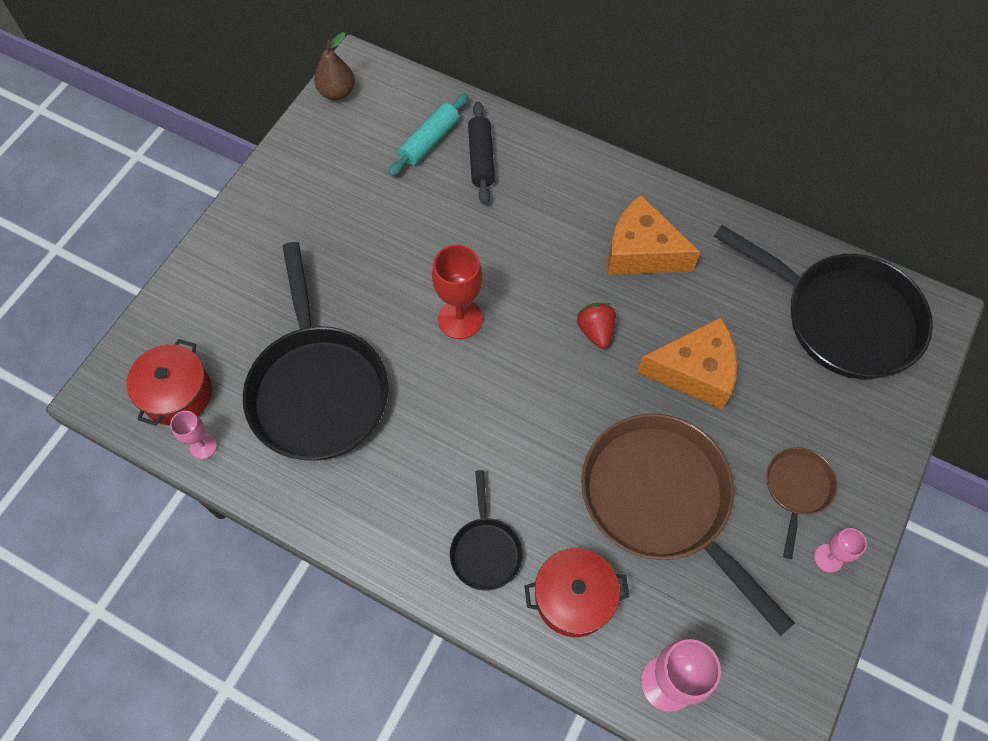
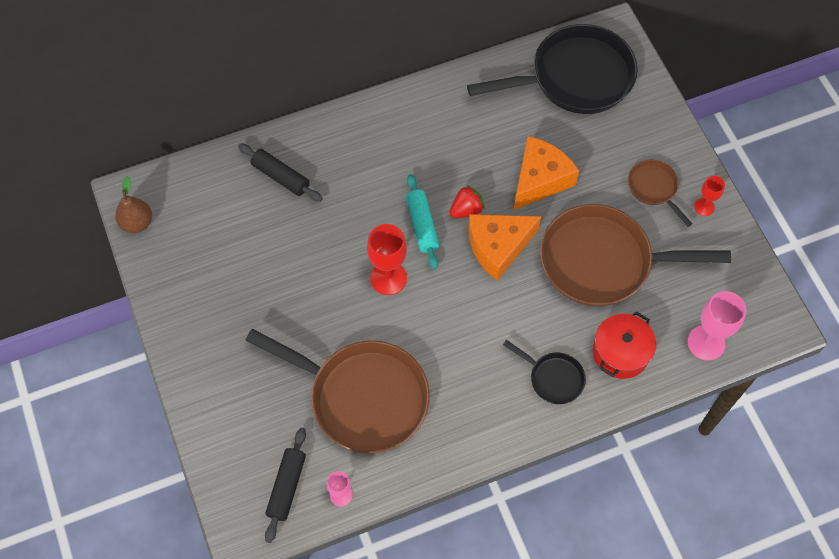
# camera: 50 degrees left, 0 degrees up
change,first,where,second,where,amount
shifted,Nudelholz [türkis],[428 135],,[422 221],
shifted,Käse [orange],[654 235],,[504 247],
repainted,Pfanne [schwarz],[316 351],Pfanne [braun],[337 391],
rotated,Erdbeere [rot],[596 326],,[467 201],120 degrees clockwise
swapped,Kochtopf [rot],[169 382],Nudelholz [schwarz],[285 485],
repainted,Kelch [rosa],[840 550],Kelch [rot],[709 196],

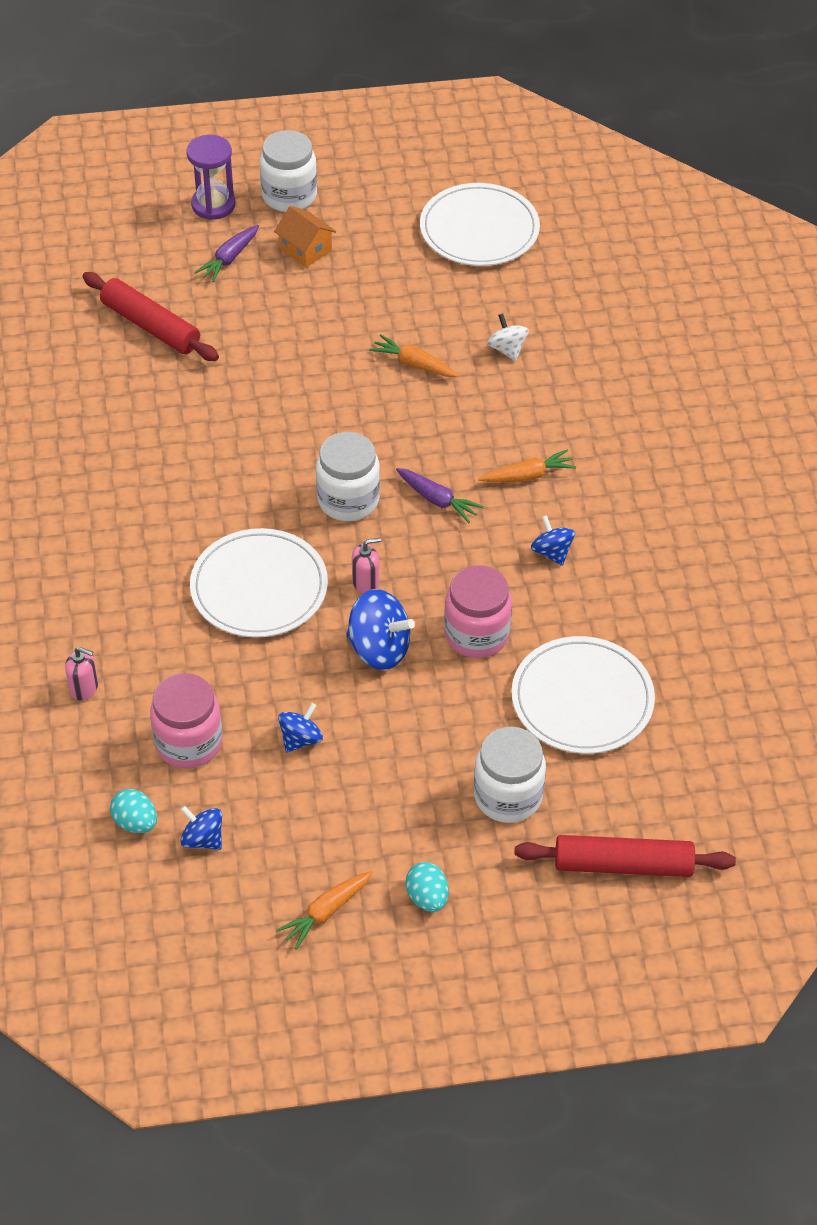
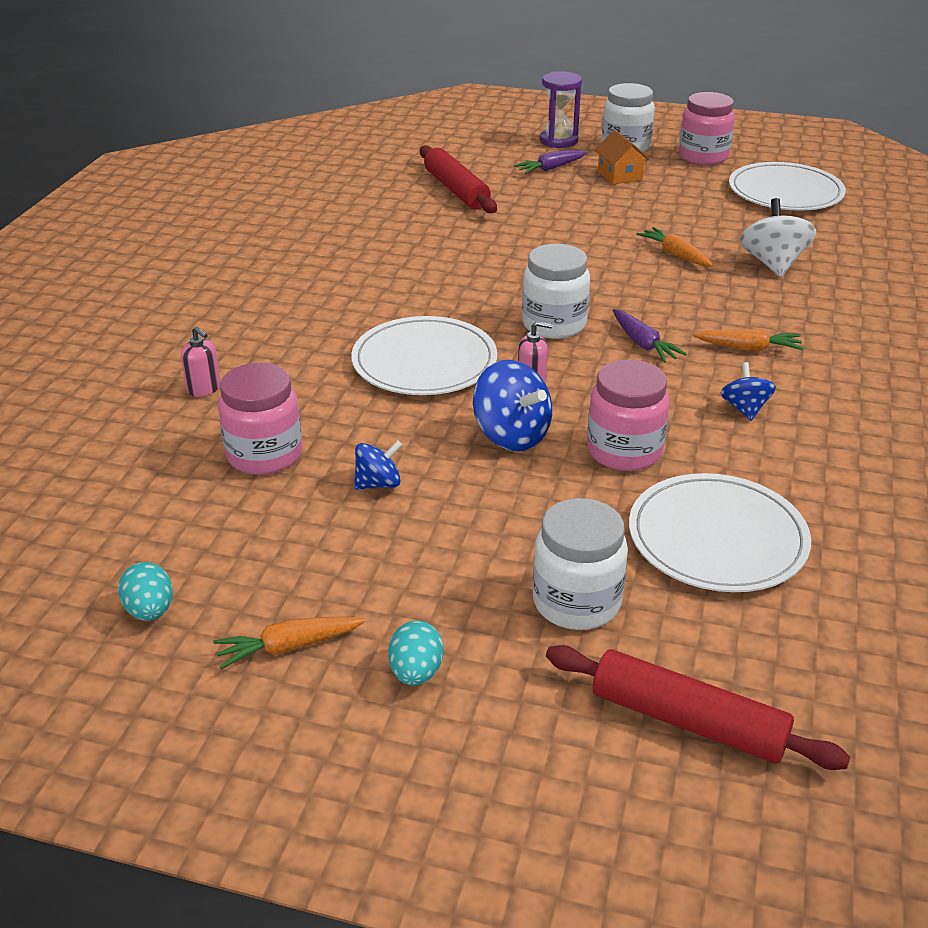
# camera: 25 degrees right, 15 degrees down
change,first,where,second,where,amount
scaled,Kreisel [weiß],[508 337],,[778 237],x1.66
shifted,Ei [türkis],[133 811],,[145 591],
gone,Kreisel [blau],[201 828],,,
new,,,Einmachglas [rosa],[707 128],

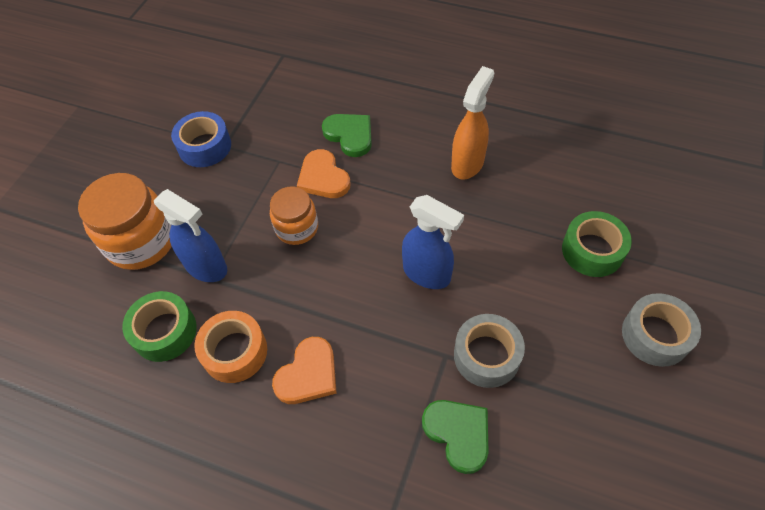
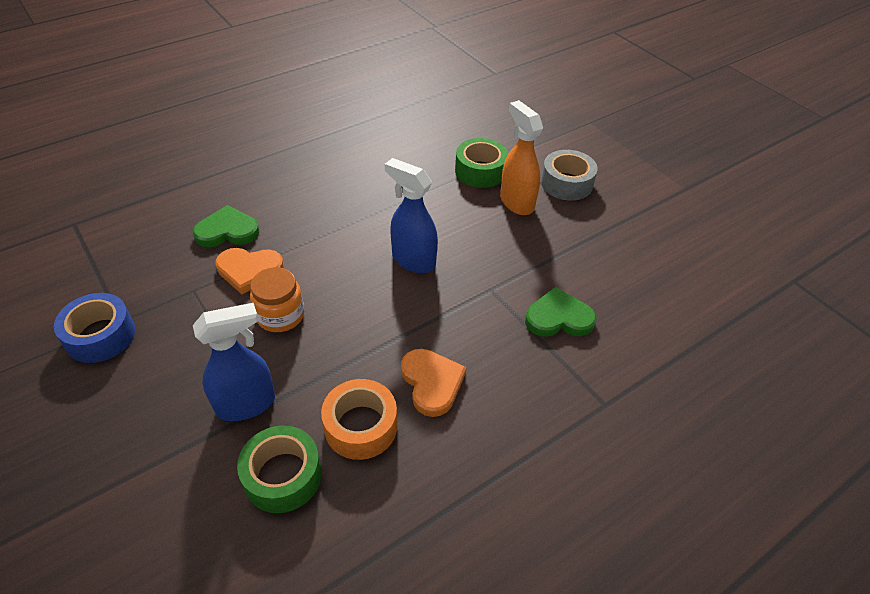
# camera: 60 degrees left, 10 degrees down
change,first,where,second,where,amount
shifted,Sprühflasche [orange],[472 123],,[521 157],
gone,Einmachglas [orange],[125 221],,,
rotated,Sprühflasche [blau],[433 242],,[411 215],120 degrees counterclockwise
gone,Klebeband [grau],[489 351],,,

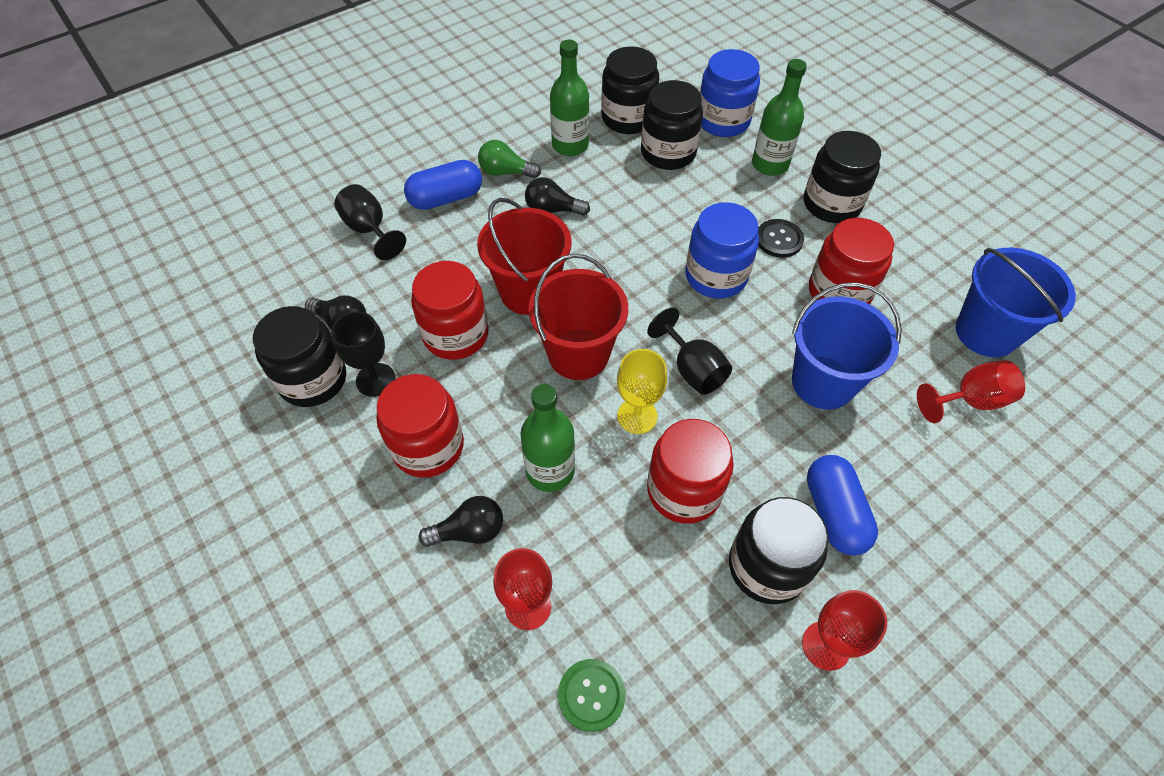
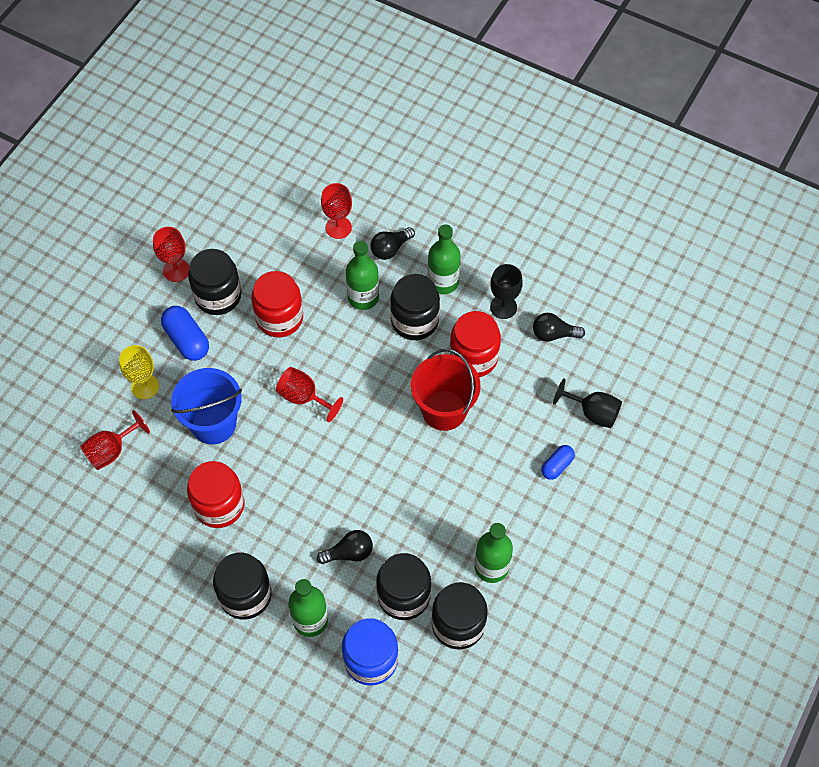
# camera: 155 degrees right, 5 degrees up
change,first,where,second,where,amount
gone,Glühbirne [grün],[509 159],,,
scaled,Kapsel [blau],[443 185],,[558 462],x0.62
shifted,Glühbirne [schwarz],[557 196],,[345 547],
gone,Einmachglas [blau],[722 250],,,
gone,Knopf [schwarz],[781 238],,,
gone,Eimer [blau],[1016 302],,,
gone,Eimer [rot],[578 317],,,
shifted,Einmachglas [schwarz],[299 356],,[415 307],
repainted,Kelch [schwarz],[689 351],Kelch [rot],[309 394],
shifted,Kelch [gelb],[642 391],,[139 372],
swapped,Einmachglas [rot],[420 425],Flasche [grün],[444 259],
gone,Knopf [grün],[592 695],,,

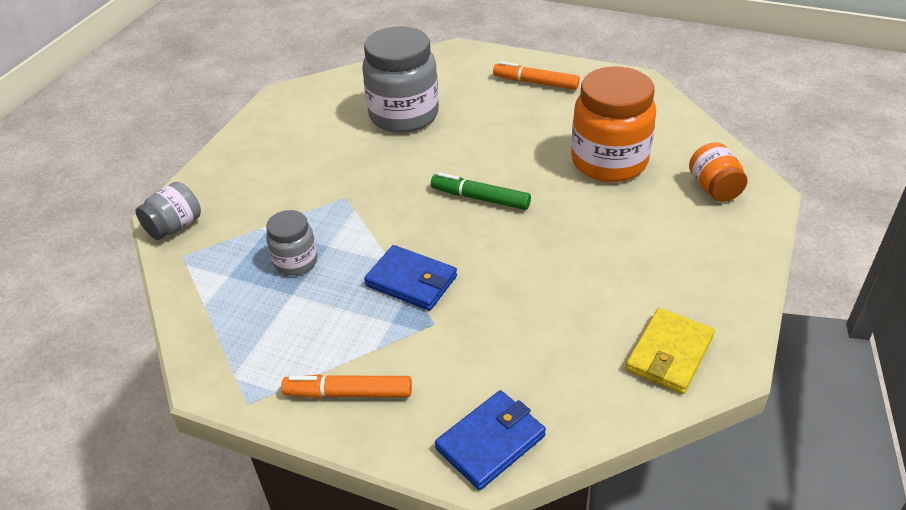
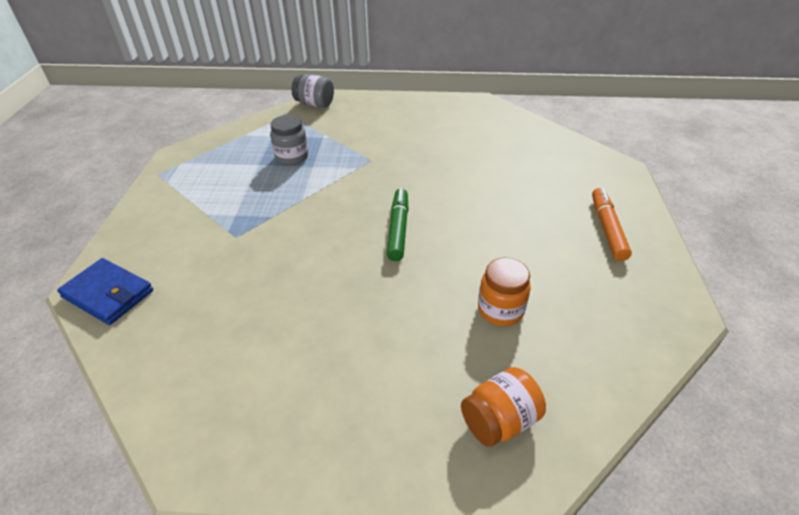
# camera: 70 degrees right, 0 degrees up
change,first,where,second,where,amount
gone,Einmachglas [grau],[400 79],,,
scaled,Einmachglas [orange],[613 124],,[504 292],x0.52
gone,Geldbörse [blau],[410 278],,,
gone,Geldbörse [gelb],[670 351],,,
gone,Filzstift [orange],[346 386],,,

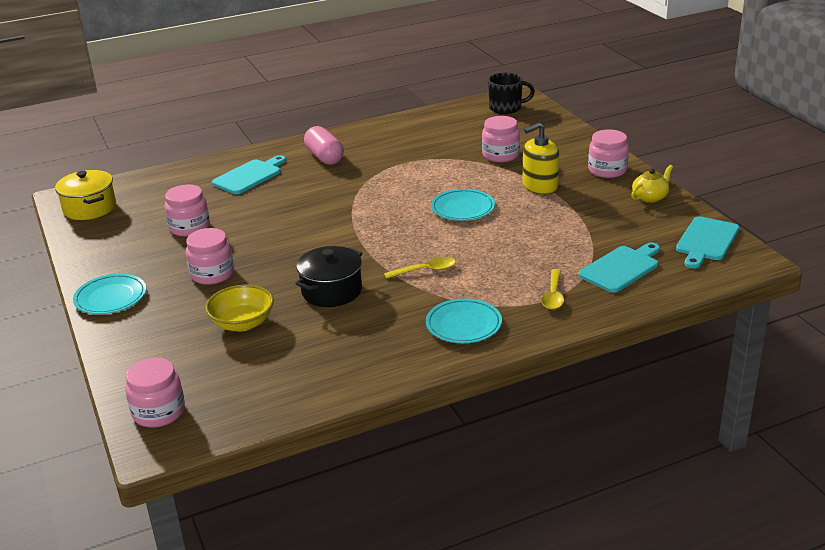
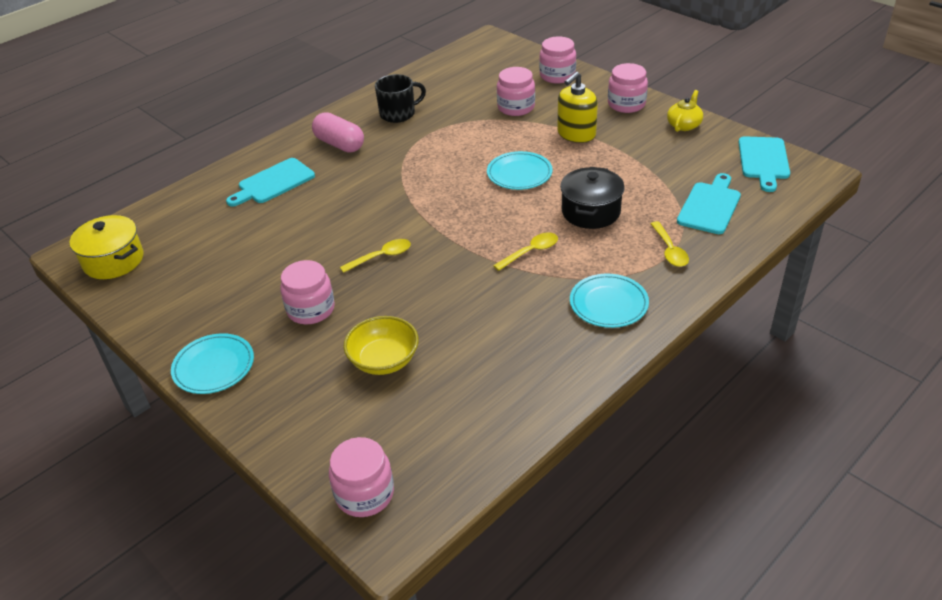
# camera: 20 degrees left, 10 degrees up
change,first,where,second,where,amount
shifted,Tasse [schwarz],[511 93],,[400 98],
rotated,Schneidebrett [türkis],[249 174],,[270 182],150 degrees counterclockwise
shifted,Einmachglas [rosa],[187 210],,[557 60],
shifted,Kochtopf [schwarz],[328 276],,[592 198],
new,,,Löffel [gelb],[375 256],

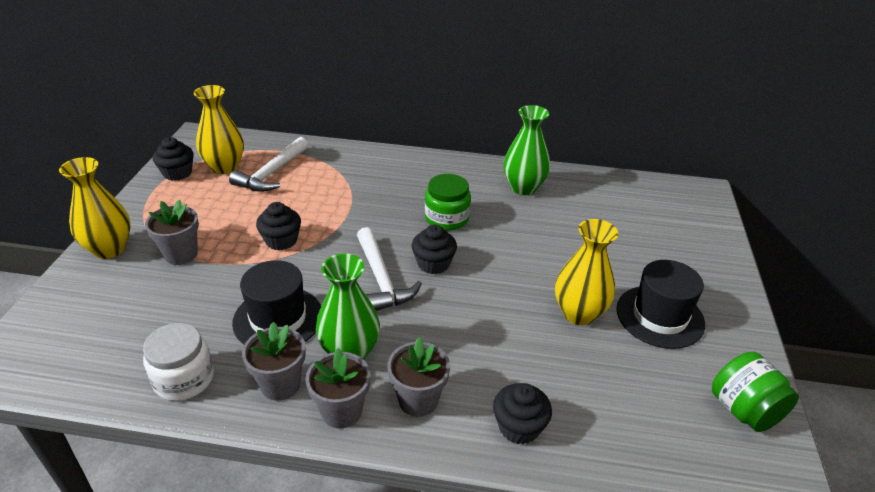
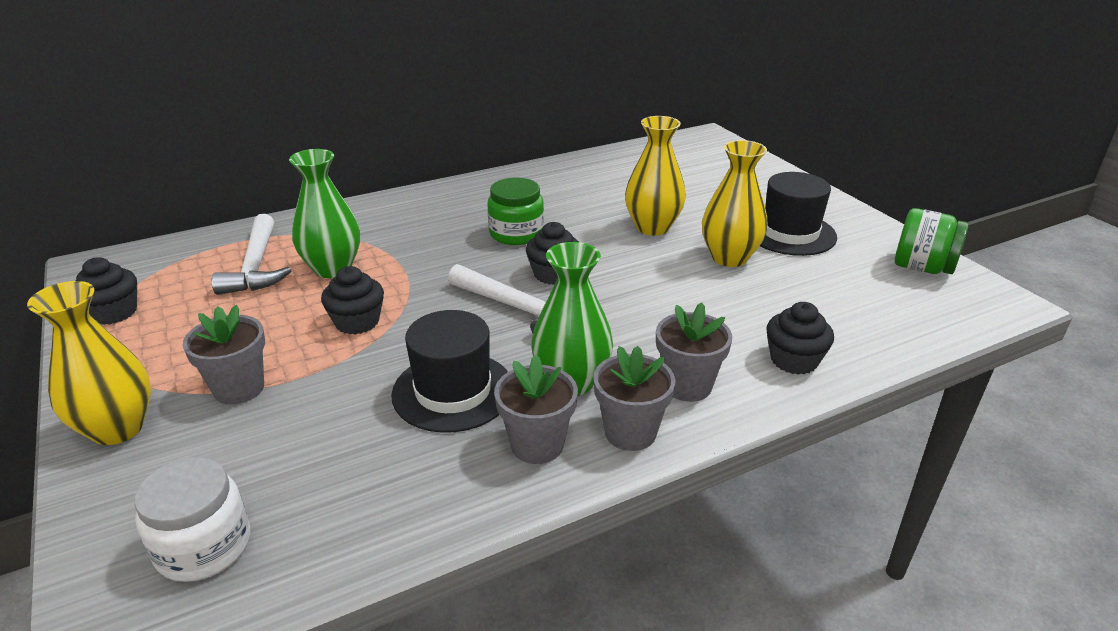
# camera: 35 degrees left, 5 degrees down
change,first,where,second,where,amount
shifted,Vase [gelb],[219 129],,[655 176],
shifted,Vase [grün],[527 150],,[324 213],
shifted,Einmachglas [weiß],[178 362],,[192 519],

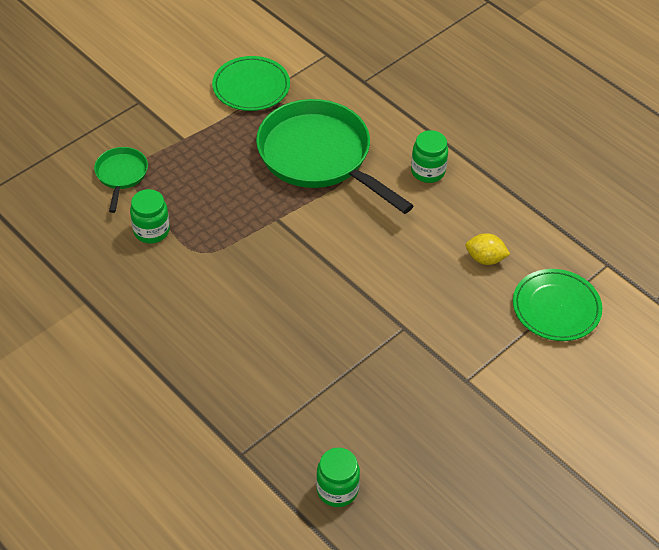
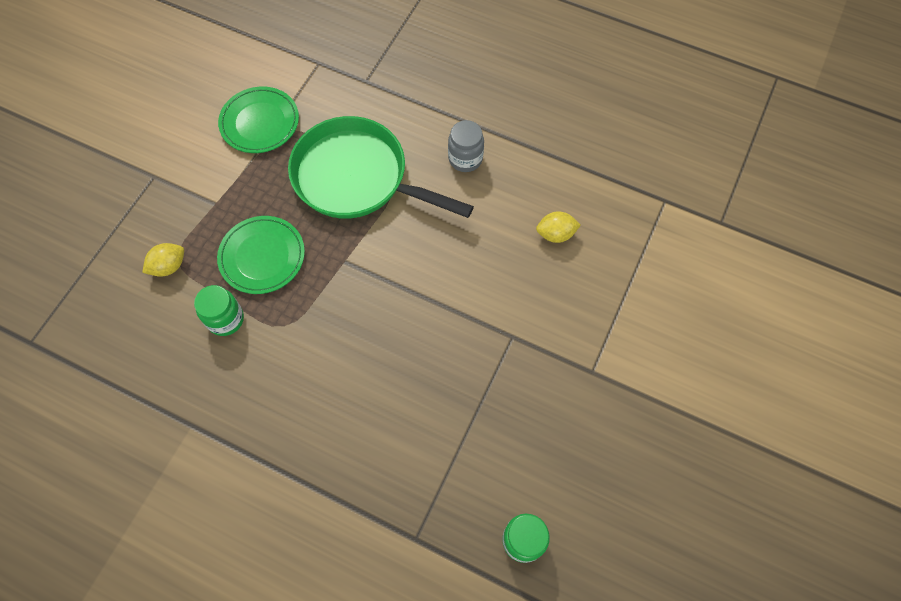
# camera: 20 degrees left, 15 degrees up
change,first,where,second,where,amount
repainted,Einmachglas [grün],[429 156],Einmachglas [grau],[466 146],
swapped,Pfanne [grün],[121 180],Zitrone [gelb],[163 260],
shifted,Teller [grün],[557 305],,[261 255],

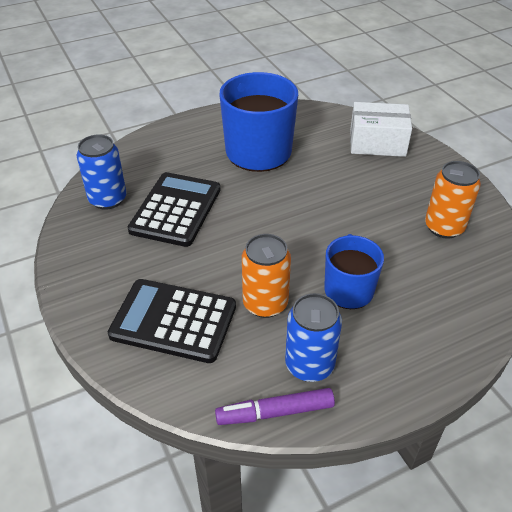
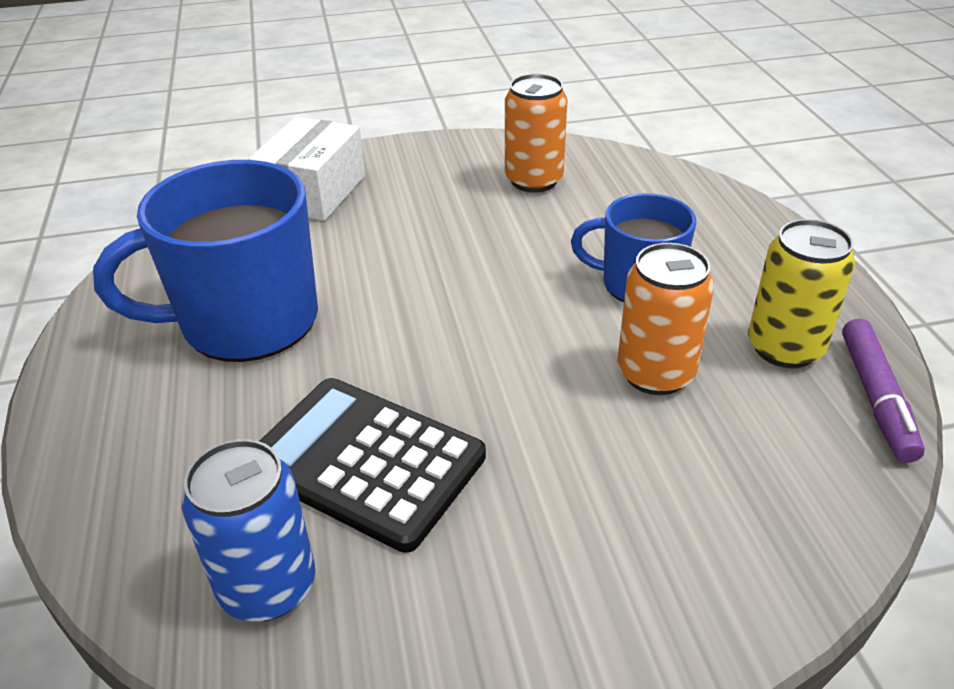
# camera: 75 degrees left, 5 degrees down
change,first,where,second,where,amount
gone,Taschenrechner [schwarz],[172 321],,,
repainted,Dose [blau],[313 337],Dose [gelb],[801 293],

